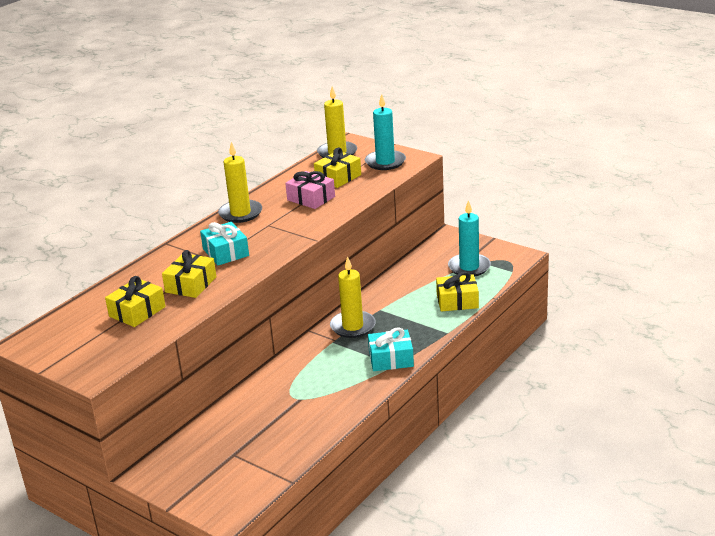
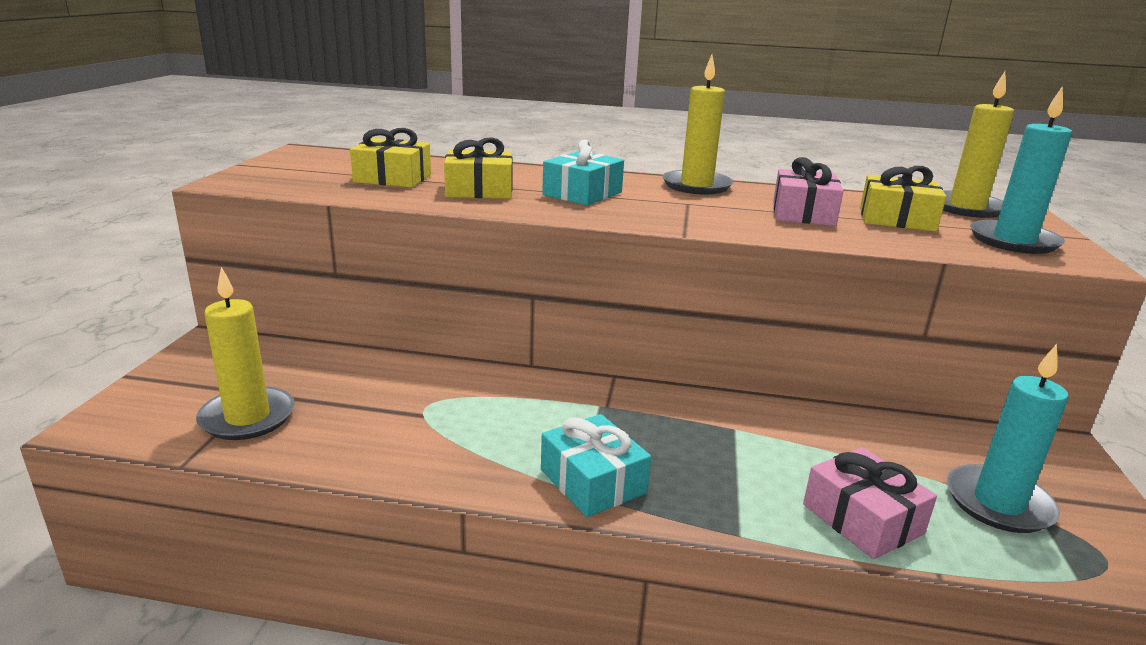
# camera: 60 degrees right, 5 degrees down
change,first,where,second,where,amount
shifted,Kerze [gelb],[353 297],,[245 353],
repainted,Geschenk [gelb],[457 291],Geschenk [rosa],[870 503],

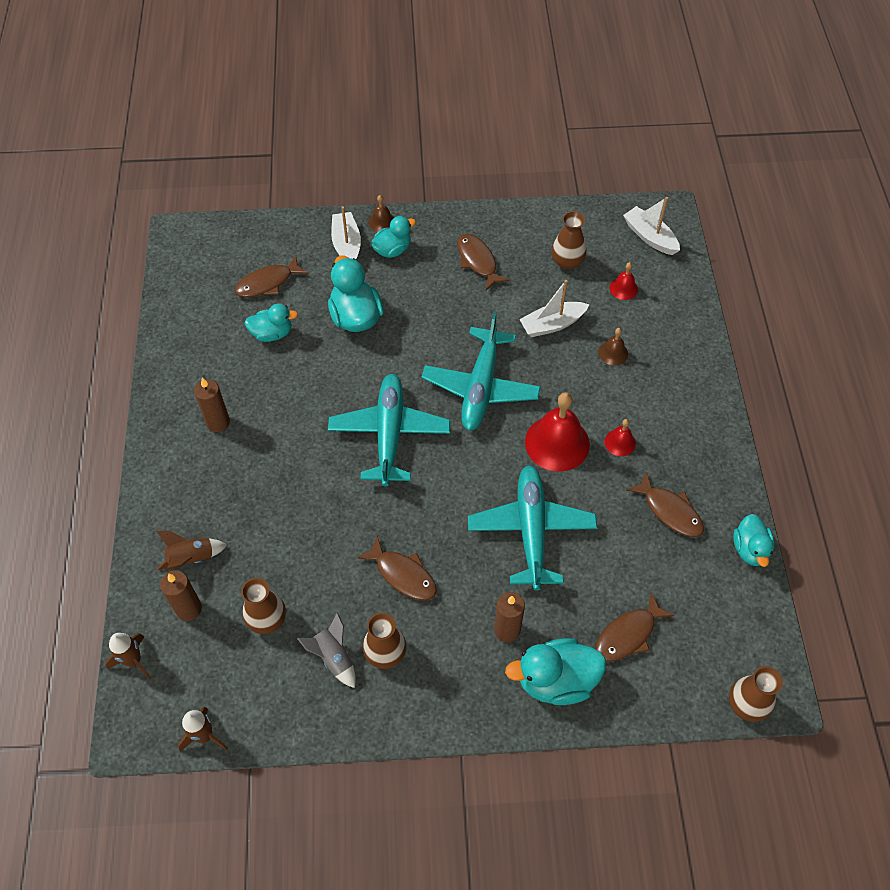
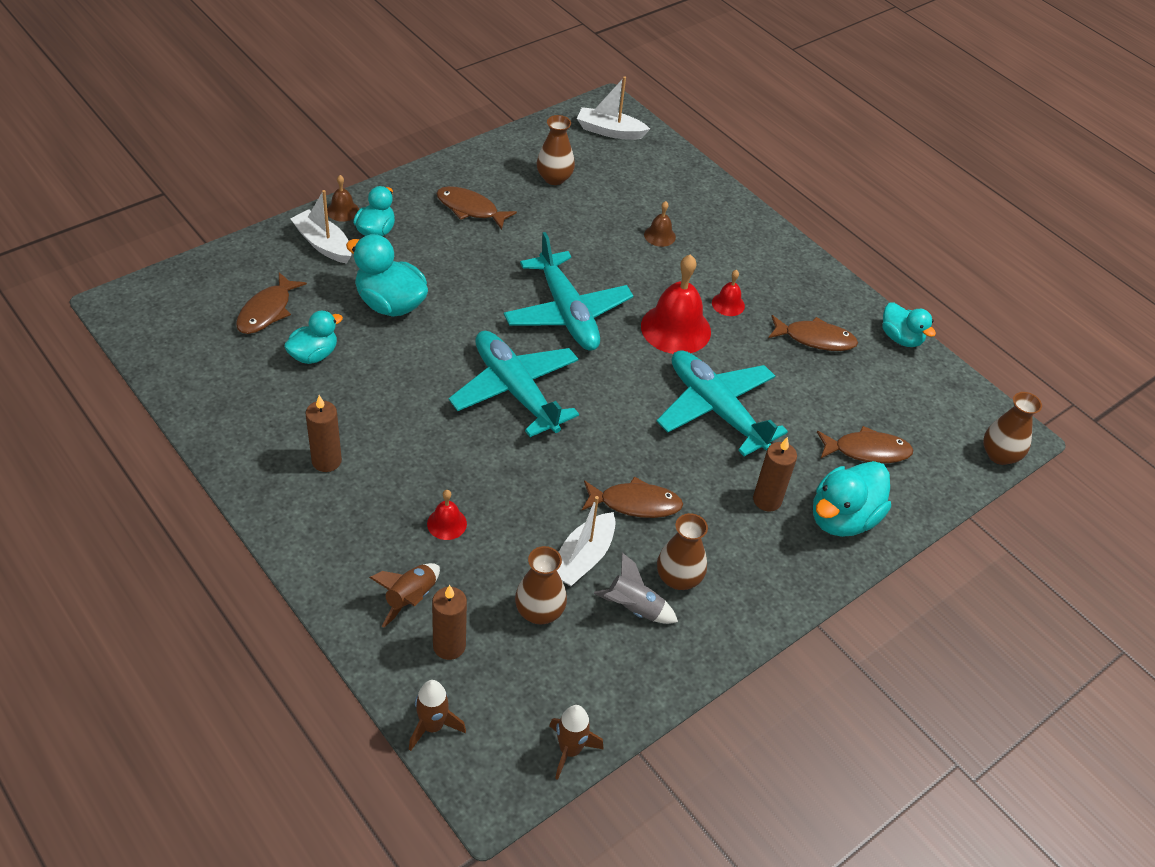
# camera: 40 degrees left, 10 degrees down
change,first,where,second,where,amount
shifted,Glocke [rot],[624 281],,[447 515],
shifted,Boot [weiß],[554 308],,[586 541],
rotated,Fisch [braun],[635 627],,[865 444],105 degrees counterclockwise

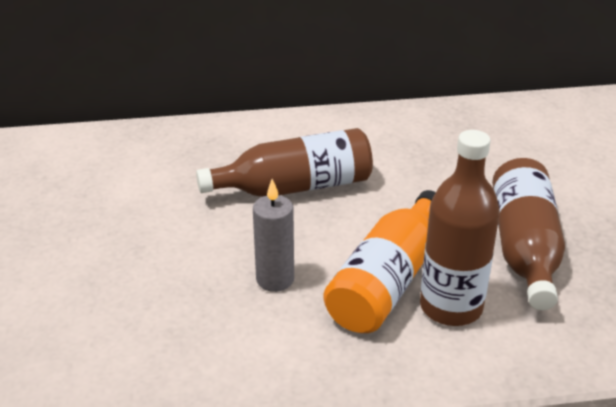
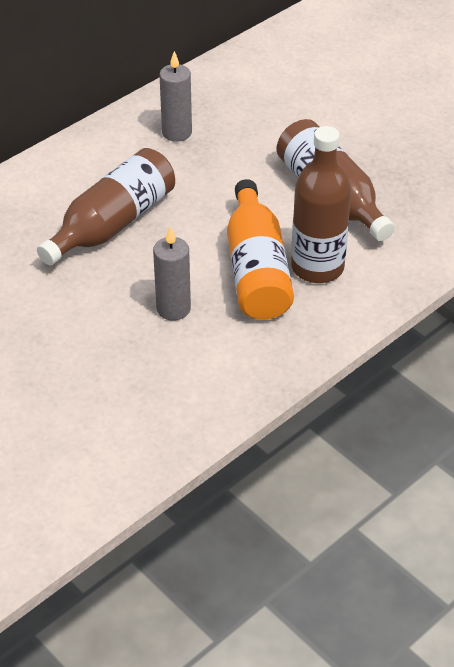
# camera: 35 degrees left, 10 degrees up
change,first,where,second,where,amount
new,,,Kerze [grau],[175 96],

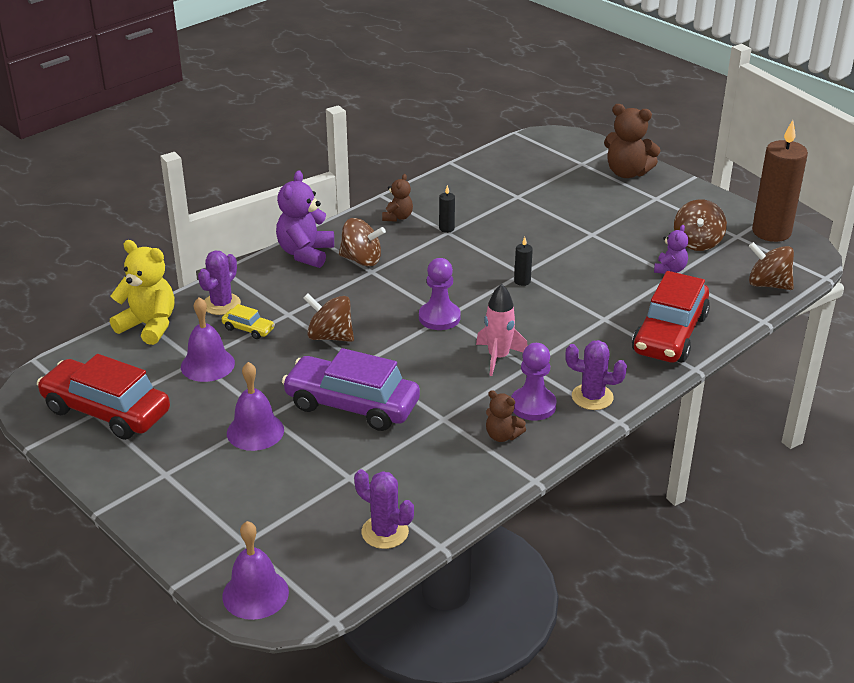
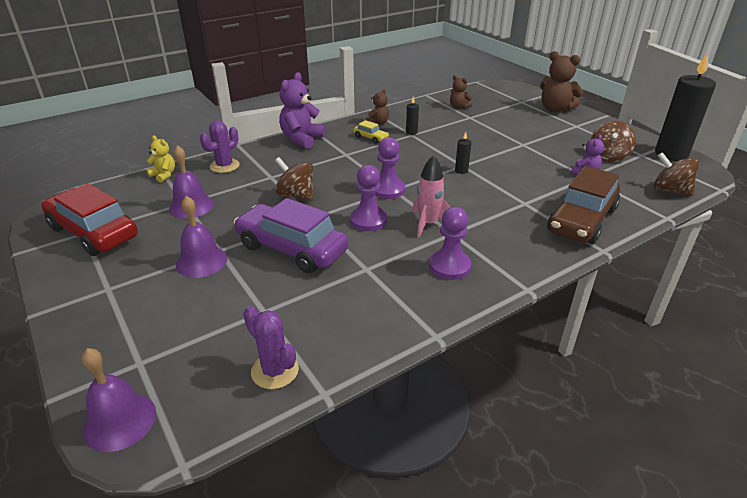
# camera: 10 degrees right, 0 degrees up
change,first,where,second,where,amount
repainted,Kerze [braun],[780 181],Kerze [schwarz],[685 107],
gone,Kreisel [braun],[362 242],,,
scaled,Teddybär [gelb],[142 292],,[160 158],x0.56
repainted,Auto [rot],[671 317],Auto [braun],[583 205],
shifted,Auto [gelb],[248 321],,[371 132],
gone,Kaktus [lila],[596 375],,,
shifted,Teddybär [braun],[506 416],,[461 92],
new,,,Bauer [lila],[368 198],

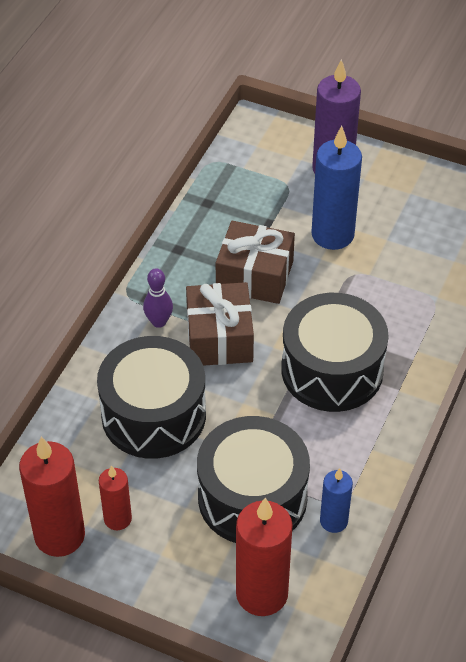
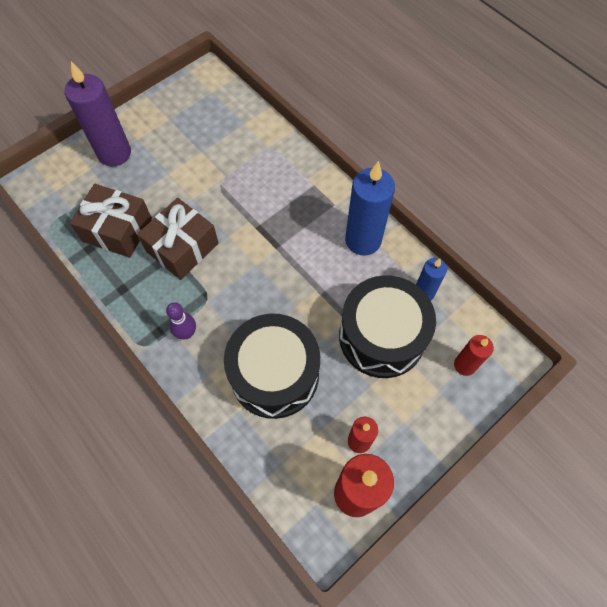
# camera: 65 degrees left, 15 degrees up
change,first,where,second,where,amount
shifted,Kerze [blau],[337 188],,[370 208],
shifted,Geschenk [braun],[220 324],,[111 221],
gone,Trommel [schwarz],[335 352],,,
scaled,Kerze [rot],[264 557],,[474 355],x0.56

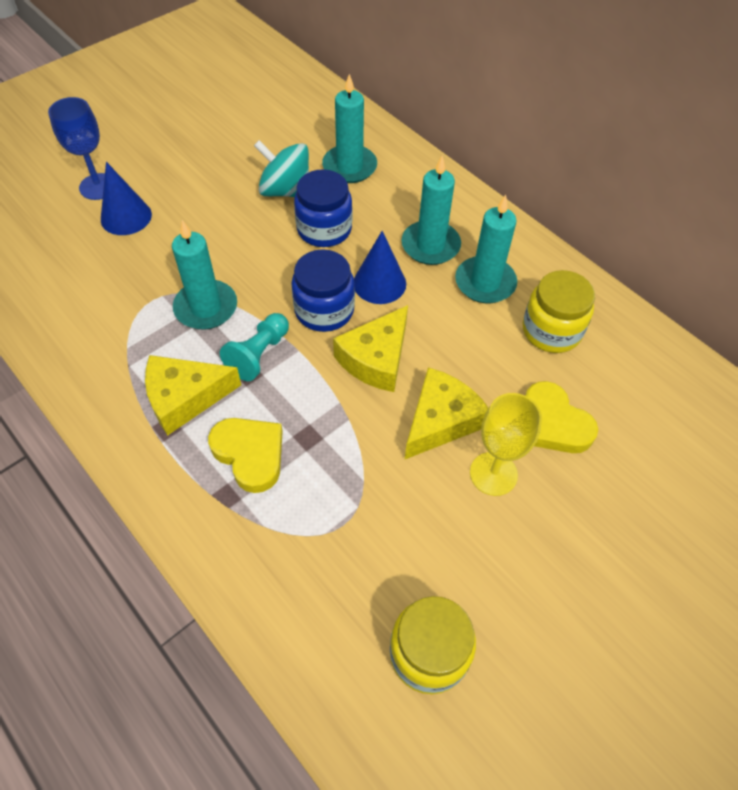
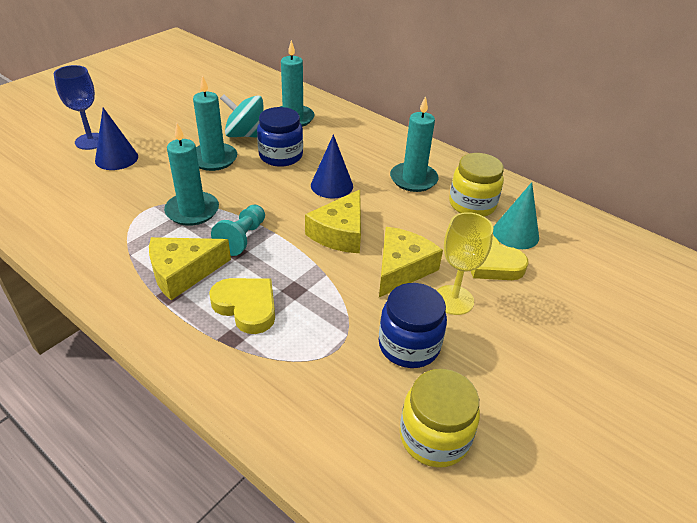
# camera: 10 degrees left, 15 degrees down
change,first,where,second,where,amount
shifted,Kerze [türkis],[431 210],,[215 123],
shifted,Einmachglas [blau],[323 290],,[413 325],
new,,,Kegel [türkis],[516 215],

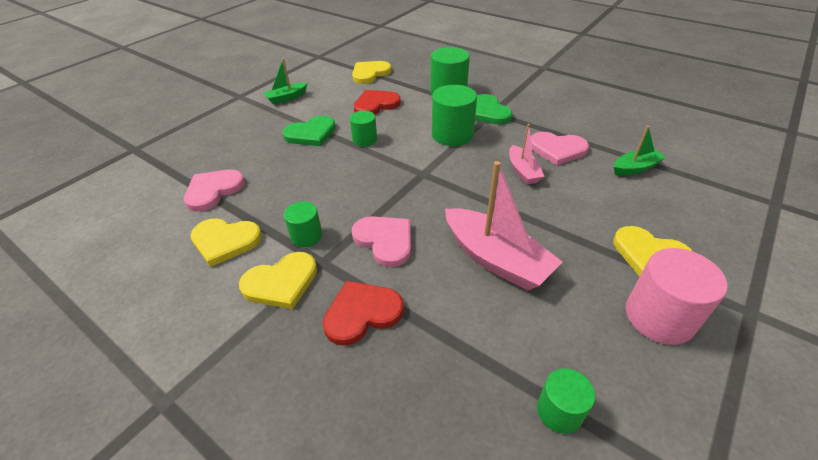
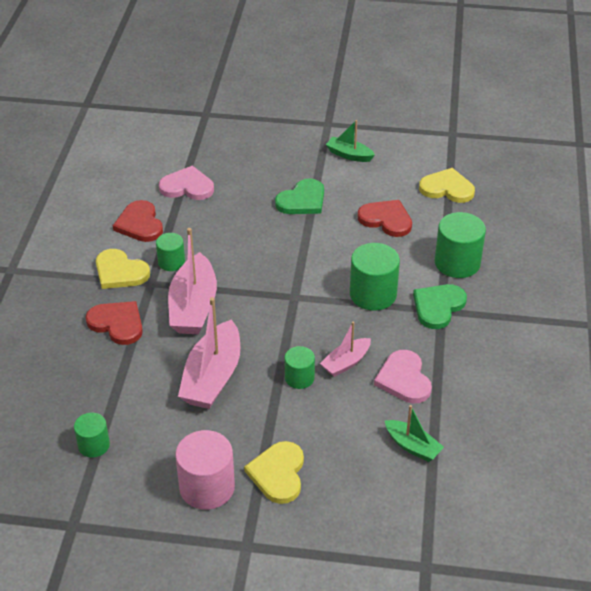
# camera: 60 degrees right, 0 degrees up
change,first,where,second,where,amount
shifted,Vollzylinder [grün],[363 128],,[300 367],
rotated,Herz [grün],[309 130],,[299 196],75 degrees counterclockwise
swapped,Herz [rosa],[381 241],Boot [rosa],[192 281],
repainted,Herz [gelb],[226 242],Herz [rot],[138 221],

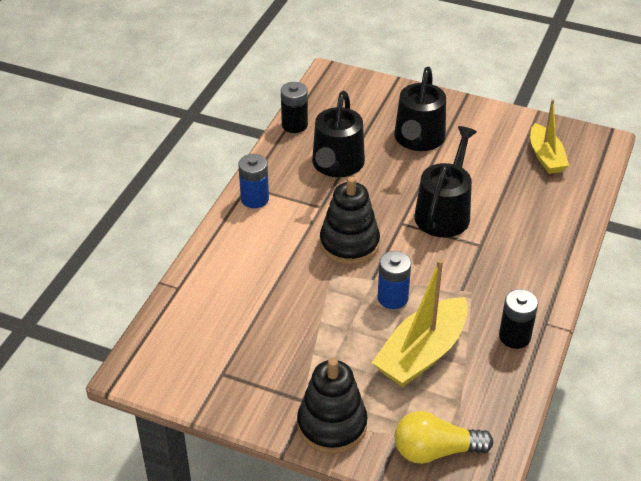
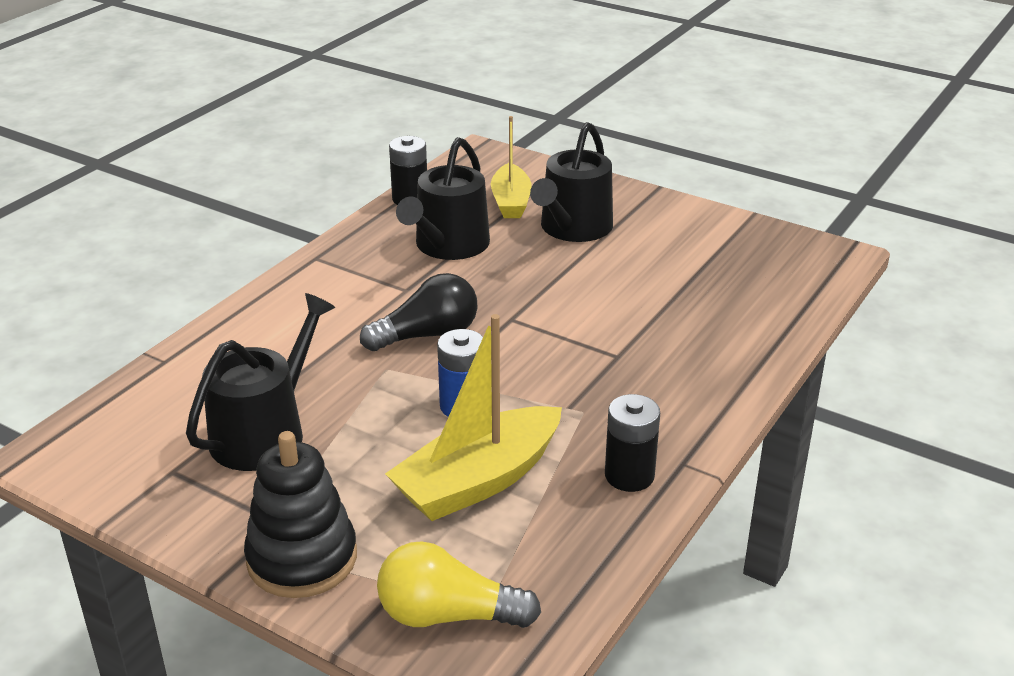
# camera: 10 degrees right, 10 degrees down
change,first,where,second,where,amount
shifted,Boot [gelb],[549 136],,[511 167],
shifted,Gießkanne [schwarz],[445 181],,[260 382],
gone,Batterie [blau],[253 181],,,
swapped,Stapelspielzeug [schwarz],[350 221],Glühbirne [schwarz],[418 312],

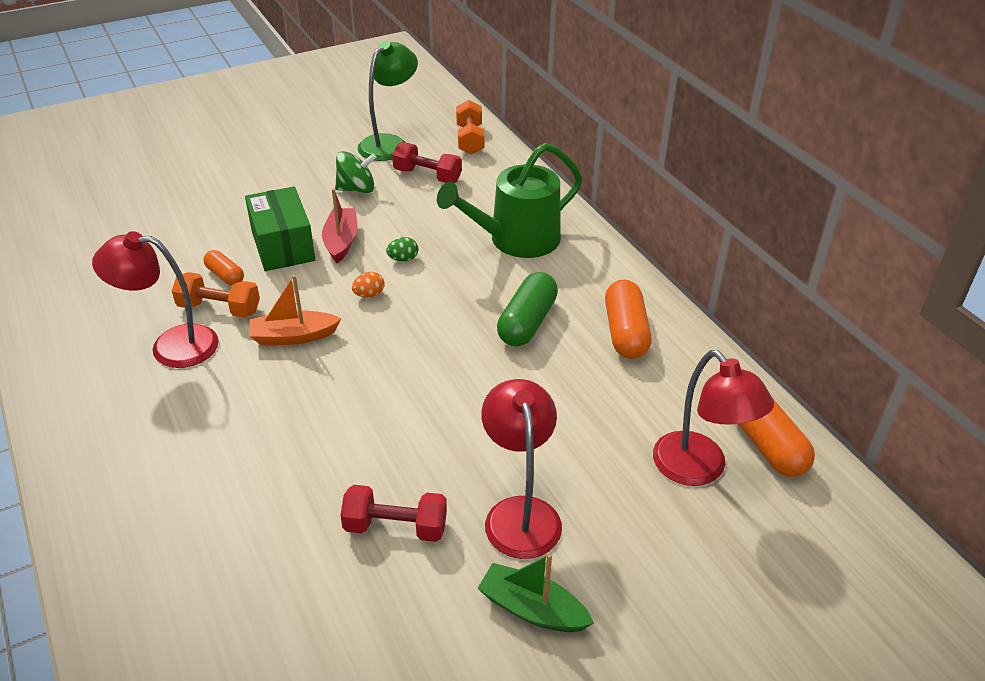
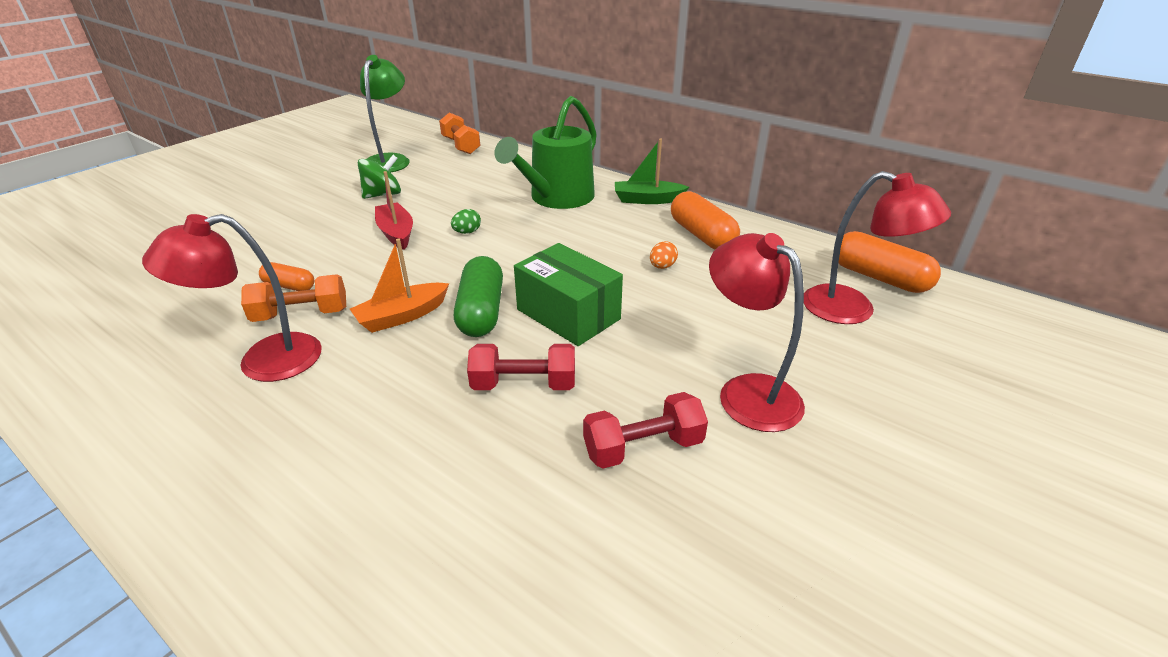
# camera: 25 degrees left, 5 degrees down
change,first,where,second,where,amount
shifted,Hantel [rot],[427 162],,[521 367],
shifted,Schachtel [grün],[280 228],,[568 294],
shifted,Ei [orange],[368 285],,[664 255],
shifted,Kapsel [grün],[527 309],,[478 296],
shifted,Boot [grün],[535 592],,[652 171],

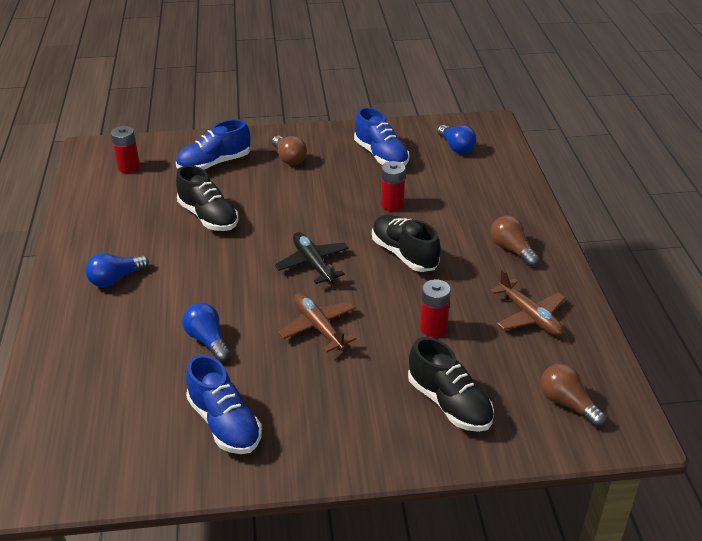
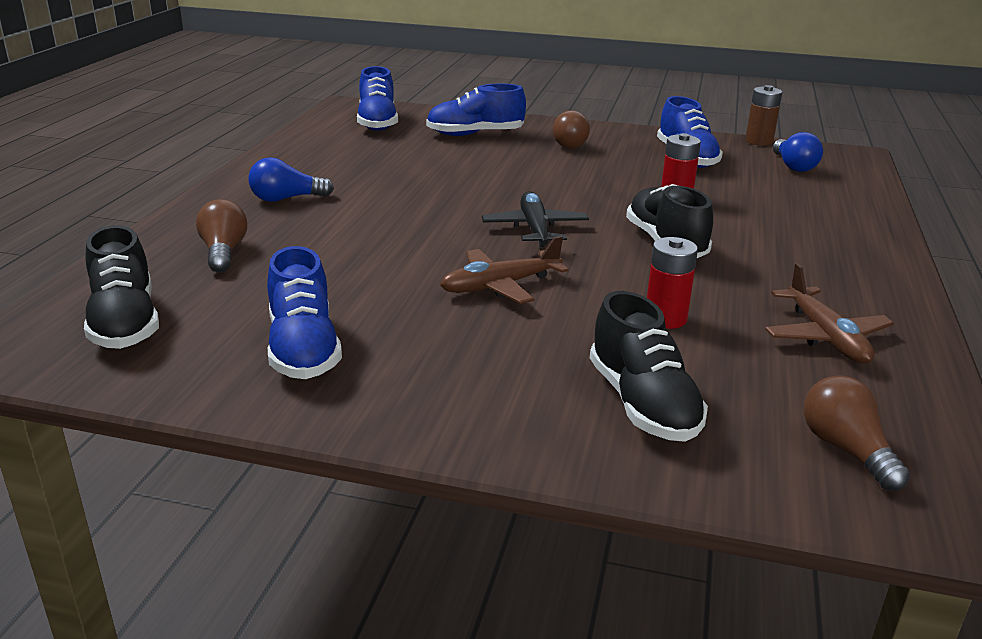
# camera: 20 degrees right, 10 degrees down
change,first,where,second,where,amount
swapped,Batterie [rot],[125 149],Schuh [blau],[377 98],
shifted,Schuh [schwarz],[207 198],,[121 287],
shifted,Glühbirne [braun],[515 240],,[221 235],
rotated,Flugzeug [braun],[317 322],,[504 270],105 degrees counterclockwise
gone,Glühbirne [blau],[206 331],,,
new,,,Batterie [braun],[763 115],

